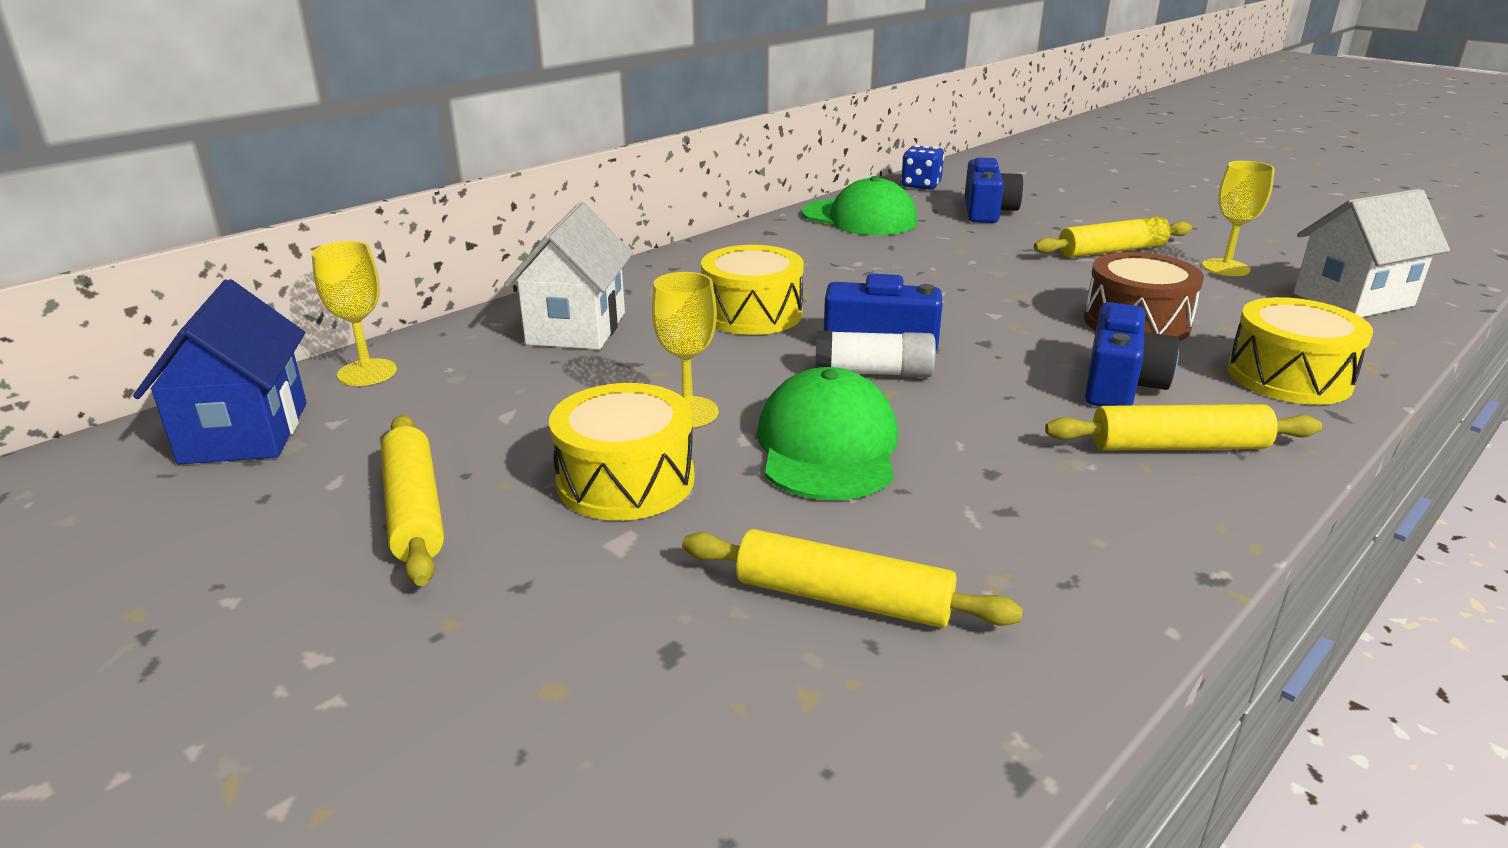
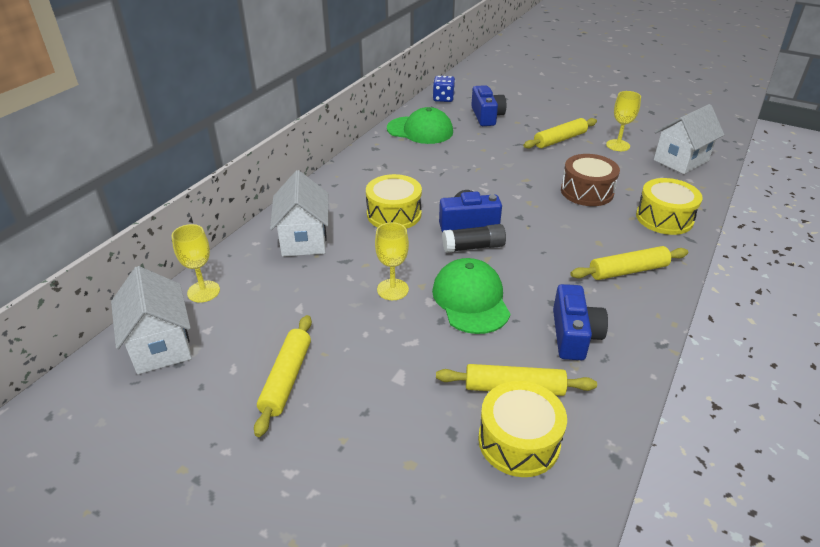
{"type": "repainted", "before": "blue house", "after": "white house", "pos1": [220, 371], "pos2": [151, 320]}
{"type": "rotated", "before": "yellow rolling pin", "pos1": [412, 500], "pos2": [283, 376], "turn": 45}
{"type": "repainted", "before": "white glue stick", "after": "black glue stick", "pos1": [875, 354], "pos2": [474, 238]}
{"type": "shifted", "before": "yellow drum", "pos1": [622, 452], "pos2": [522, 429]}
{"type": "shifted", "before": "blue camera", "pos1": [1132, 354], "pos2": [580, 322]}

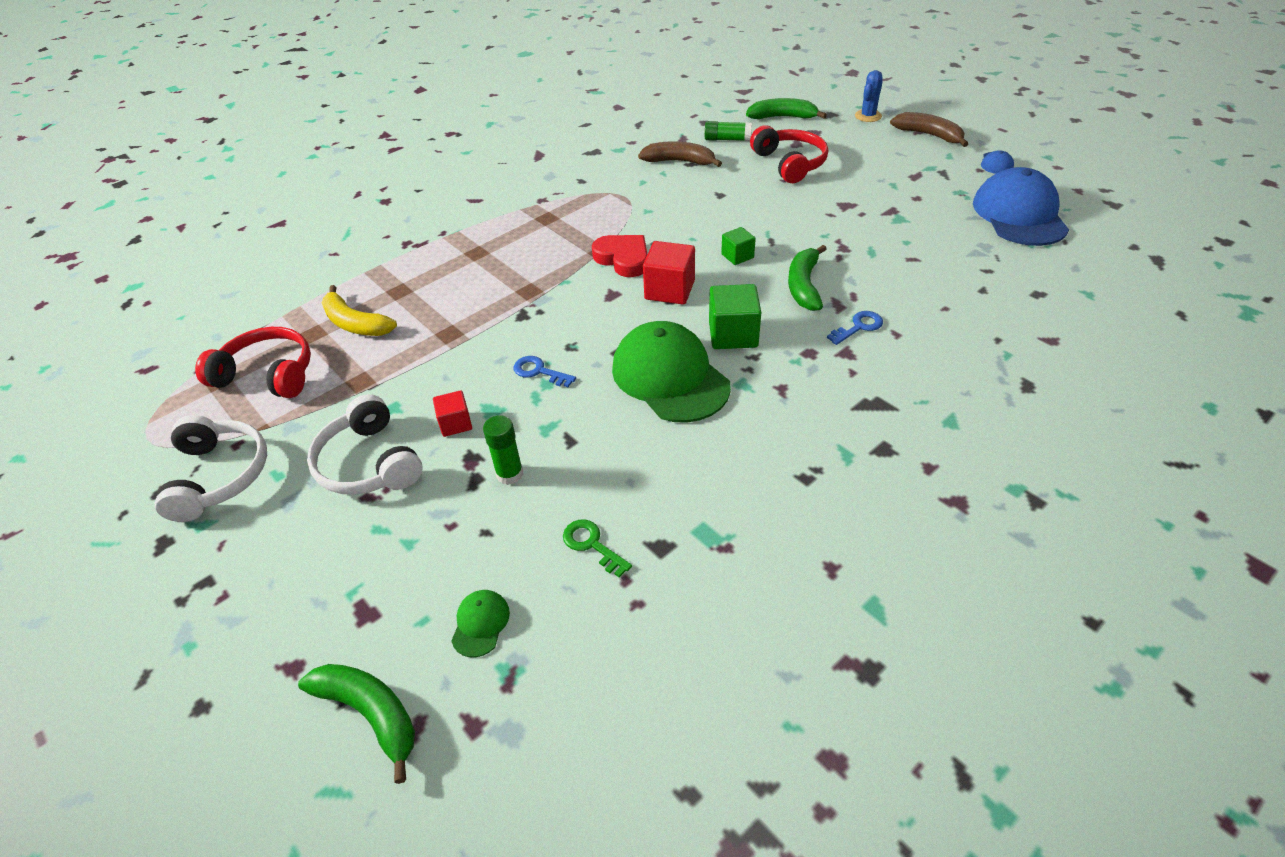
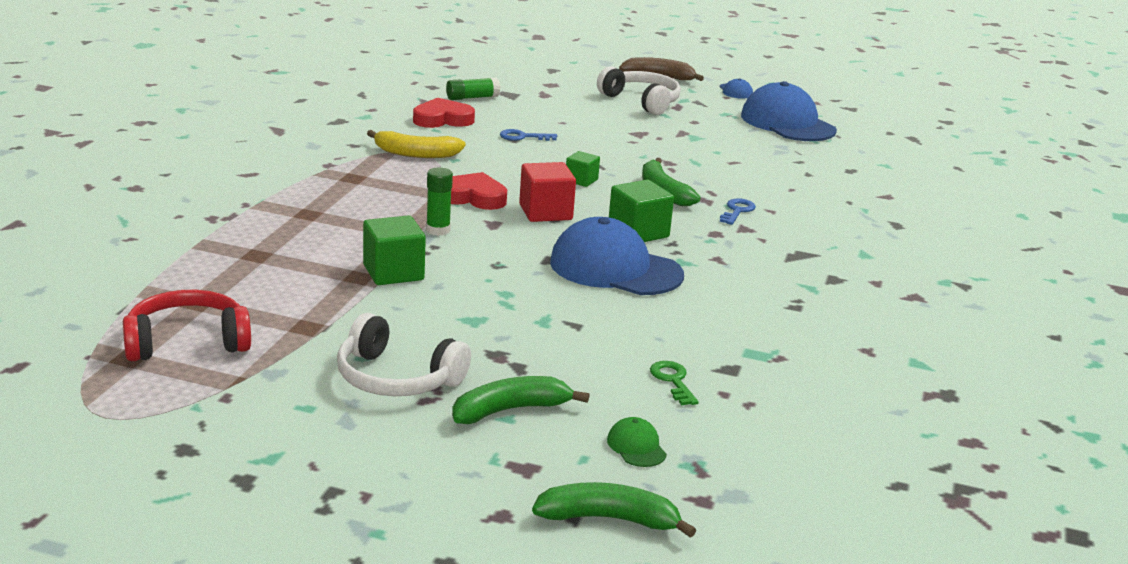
{"type": "new", "after": "green cube", "pos2": [394, 250]}
{"type": "shifted", "before": "yellow banana", "pos1": [359, 310], "pos2": [416, 144]}
{"type": "swapped", "before": "brown banana", "after": "red heart", "pos1": [680, 154], "pos2": [444, 113]}
{"type": "shifted", "before": "green glue stick", "pos1": [503, 450], "pos2": [439, 202]}
{"type": "shifted", "before": "green banana", "pos1": [786, 108], "pos2": [521, 400]}
{"type": "shifted", "before": "blue key", "pos1": [545, 371], "pos2": [528, 135]}
{"type": "repainted", "before": "green cap", "after": "blue cap", "pos1": [671, 372], "pos2": [617, 256]}
{"type": "shifted", "before": "white headphones", "pos1": [211, 468], "pos2": [639, 90]}
{"type": "rotated", "before": "green key", "pos1": [597, 548], "pos2": [674, 383], "turn": 60}
{"type": "gone", "before": "red cube", "pos1": [452, 413]}
{"type": "gone", "before": "red headphones", "pos1": [789, 154]}
{"type": "gone", "before": "blue cactus", "pos1": [869, 96]}

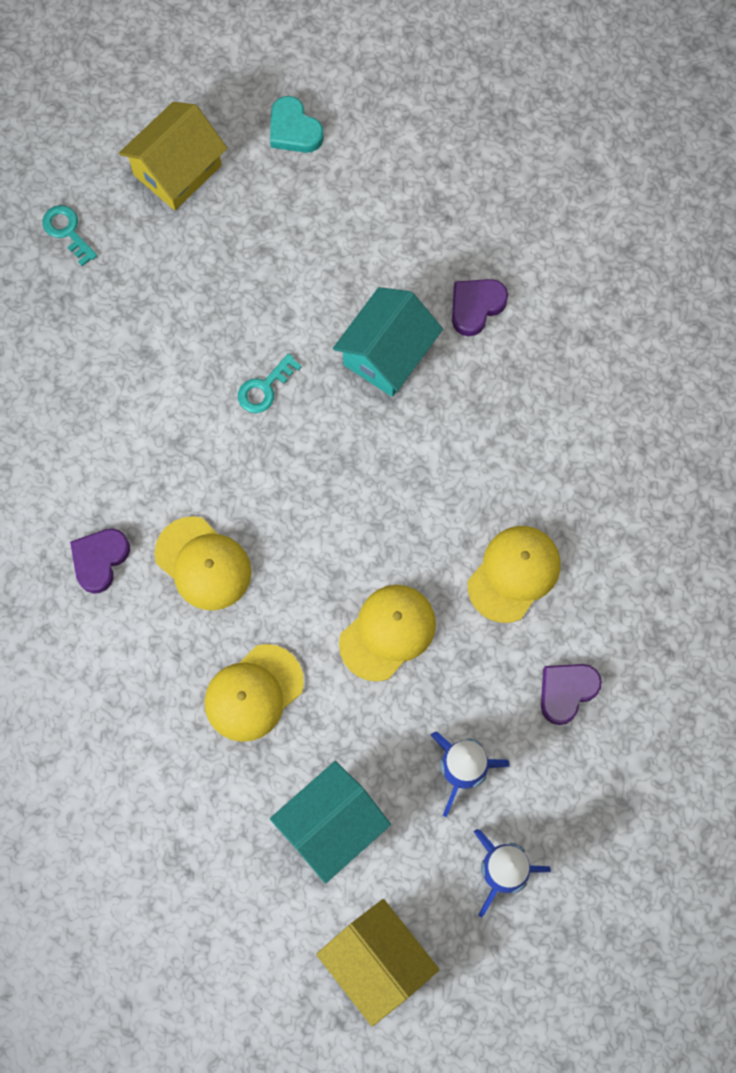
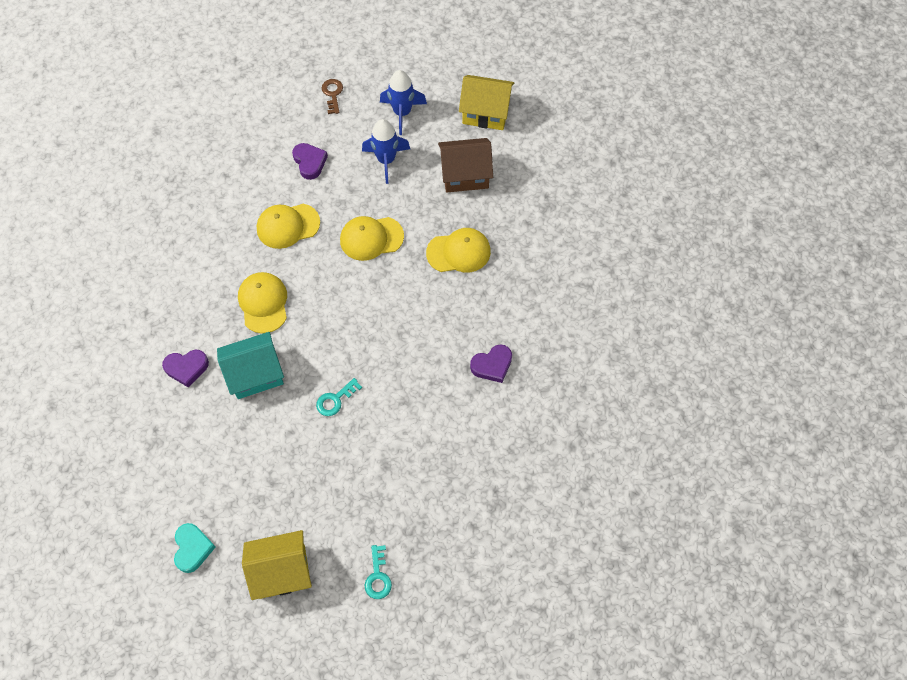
{"type": "shifted", "before": "yellow cap", "pos1": [203, 563], "pos2": [262, 302]}
{"type": "rotated", "before": "purple heart", "pos1": [571, 694], "pos2": [310, 161], "turn": -105}
{"type": "rotated", "before": "turquoise key", "pos1": [270, 383], "pos2": [339, 397], "turn": 150}
{"type": "new", "after": "brown key", "pos2": [332, 96]}
{"type": "repainted", "before": "turquoise house", "after": "brown house", "pos1": [330, 822], "pos2": [465, 165]}
{"type": "rotated", "before": "yellow house", "pos1": [378, 962], "pos2": [486, 102], "turn": -75}

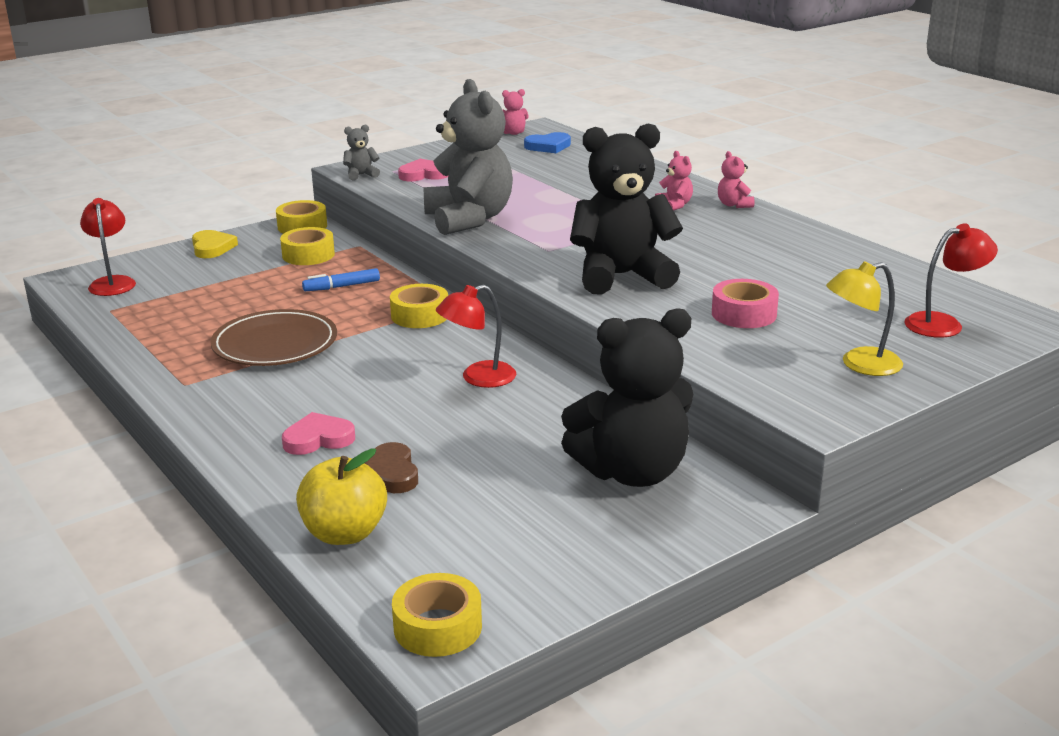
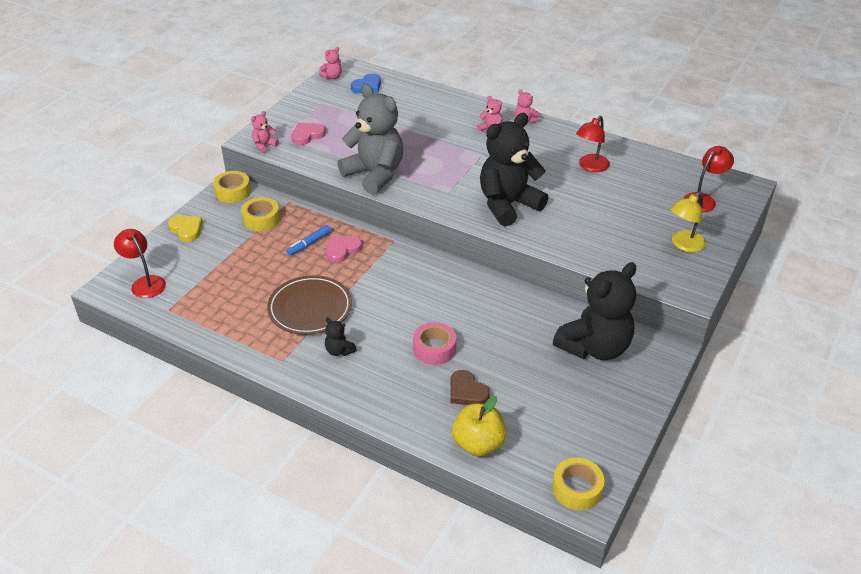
{"type": "repainted", "before": "grey teddy bear", "after": "pink teddy bear", "pos1": [361, 153], "pos2": [265, 132]}
{"type": "new", "after": "black teddy bear", "pos2": [341, 336]}
{"type": "shifted", "before": "pink heart", "pos1": [318, 433], "pos2": [344, 249]}
{"type": "shifted", "before": "pink tape", "pos1": [745, 303], "pos2": [434, 343]}
{"type": "shifted", "before": "red lamp", "pos1": [476, 336], "pos2": [593, 144]}
{"type": "gone", "before": "yellow tape", "pos1": [419, 306]}

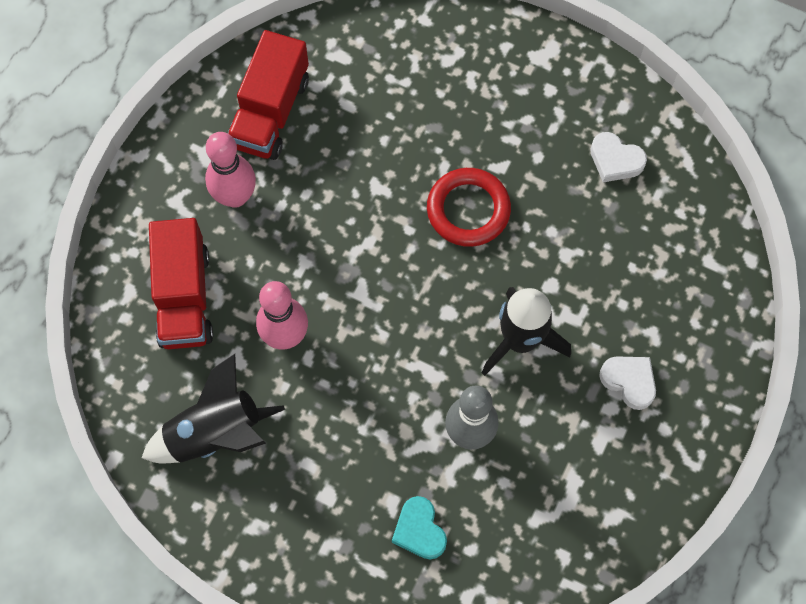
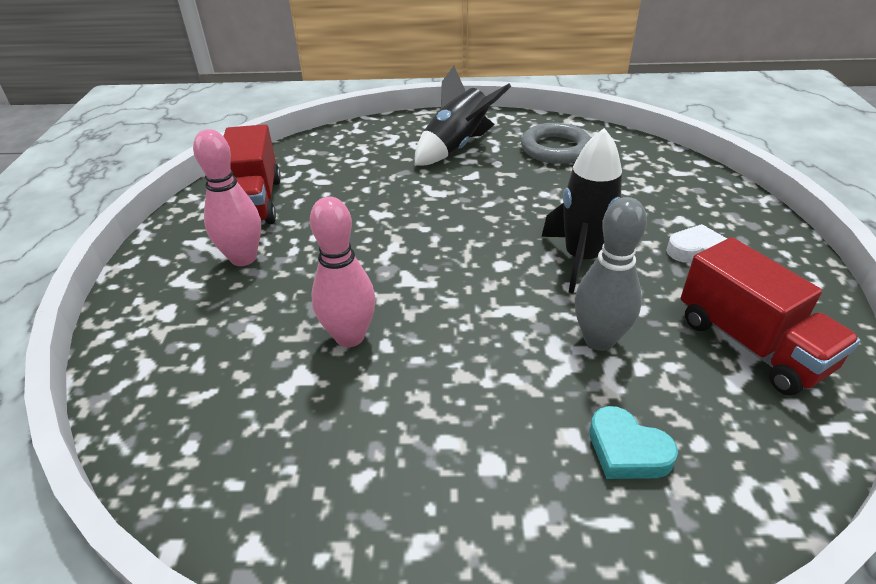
{"type": "shifted", "before": "black rocket", "pos1": [213, 409], "pos2": [463, 116]}
{"type": "swapped", "before": "white heart", "after": "grey ring", "pos1": [618, 157], "pos2": [556, 143]}
{"type": "shifted", "before": "red truck", "pos1": [181, 283], "pos2": [770, 316]}
{"type": "gone", "before": "red ring", "pos1": [469, 207]}

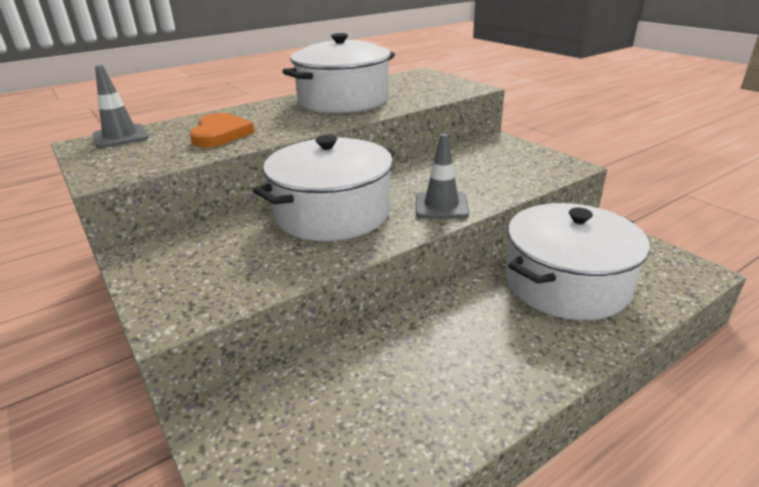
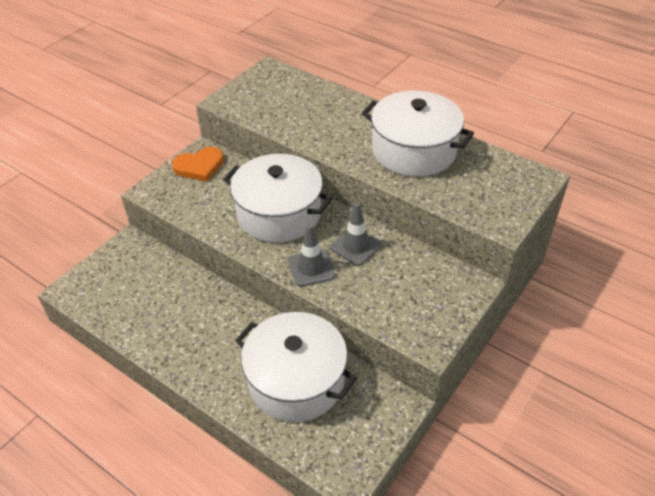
{"type": "shifted", "before": "orange heart", "pos1": [222, 130], "pos2": [198, 164]}
{"type": "shifted", "before": "grey traffic cone", "pos1": [121, 106], "pos2": [356, 234]}

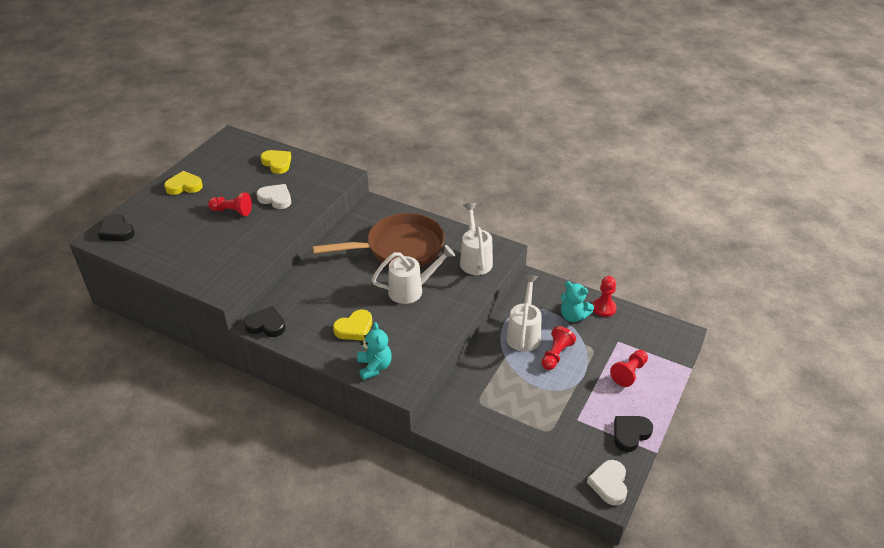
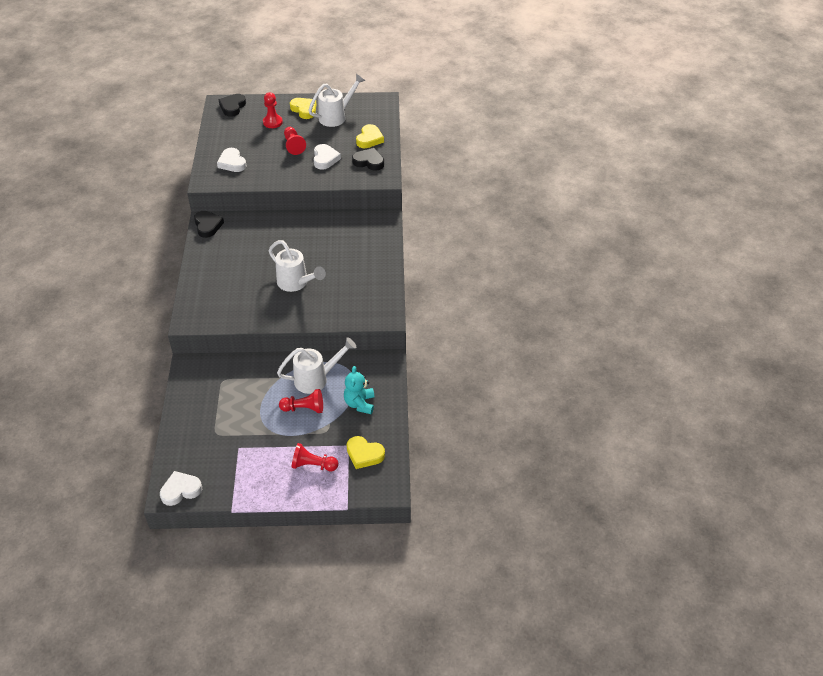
{"type": "new", "after": "white heart", "pos2": [232, 160]}
{"type": "shifted", "before": "red pawn", "pos1": [605, 296], "pos2": [273, 110]}
{"type": "shifted", "before": "white watering can", "pos1": [476, 239], "pos2": [336, 100]}
{"type": "shifted", "before": "yellow heart", "pos1": [352, 325], "pos2": [366, 452]}
{"type": "shifted", "before": "black heart", "pos1": [633, 434], "pos2": [368, 159]}
{"type": "gone", "before": "brown pan", "pos1": [378, 240]}
{"type": "gone", "before": "turquoise teddy bear", "pos1": [374, 351]}

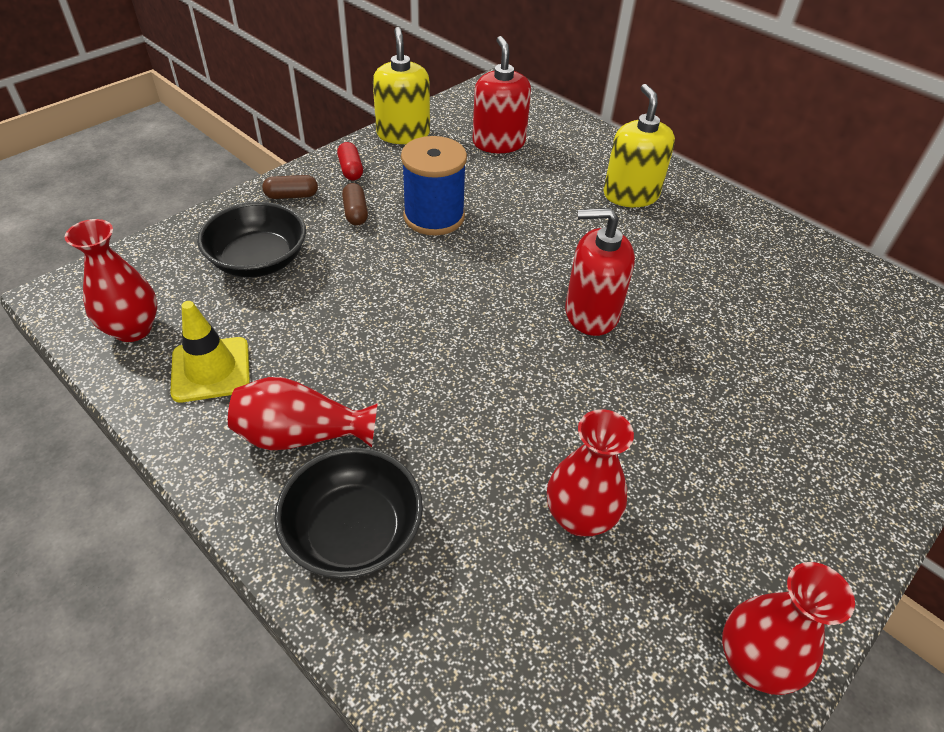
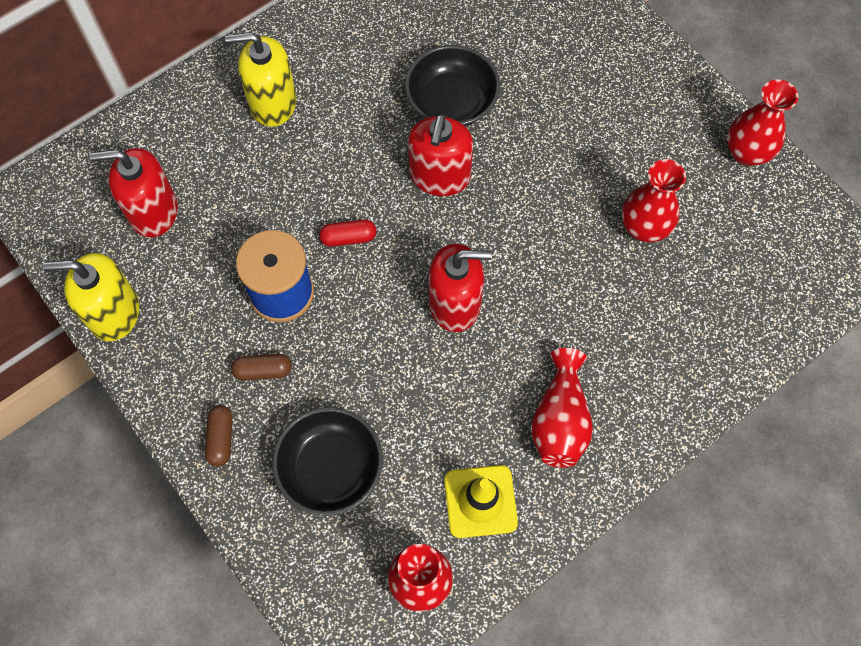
{"type": "shifted", "before": "red capsule", "pos1": [350, 161], "pos2": [347, 233]}
{"type": "shifted", "before": "black bowl", "pos1": [348, 512], "pos2": [452, 85]}
{"type": "new", "after": "red soap dispenser", "pos2": [460, 288]}

